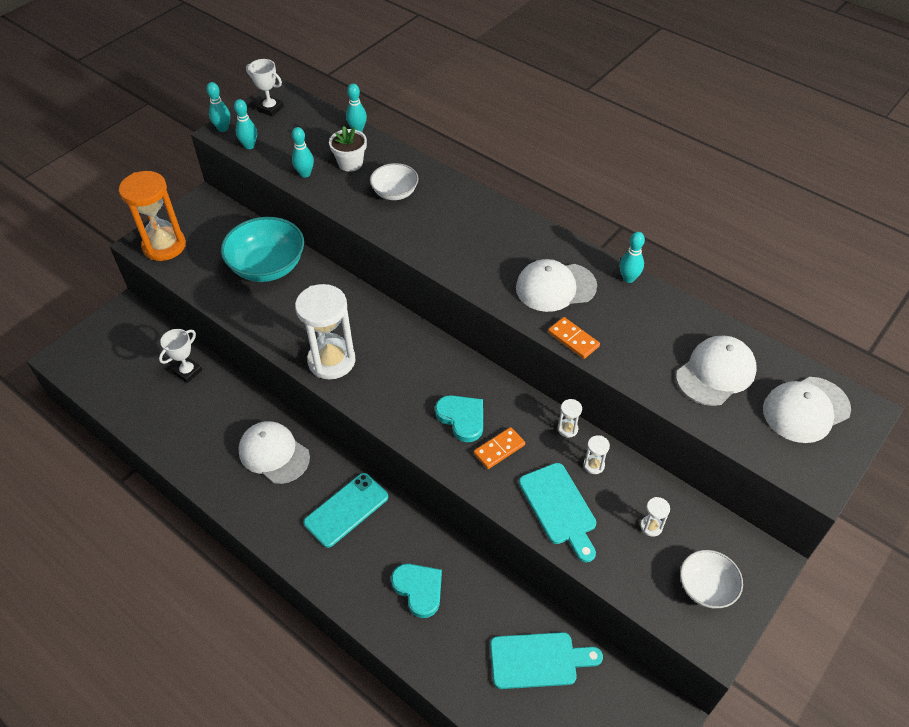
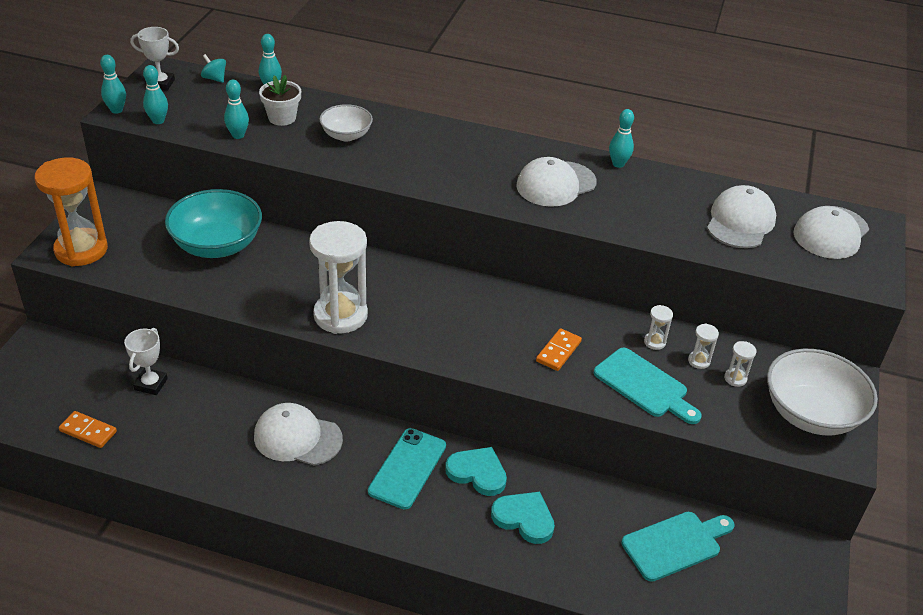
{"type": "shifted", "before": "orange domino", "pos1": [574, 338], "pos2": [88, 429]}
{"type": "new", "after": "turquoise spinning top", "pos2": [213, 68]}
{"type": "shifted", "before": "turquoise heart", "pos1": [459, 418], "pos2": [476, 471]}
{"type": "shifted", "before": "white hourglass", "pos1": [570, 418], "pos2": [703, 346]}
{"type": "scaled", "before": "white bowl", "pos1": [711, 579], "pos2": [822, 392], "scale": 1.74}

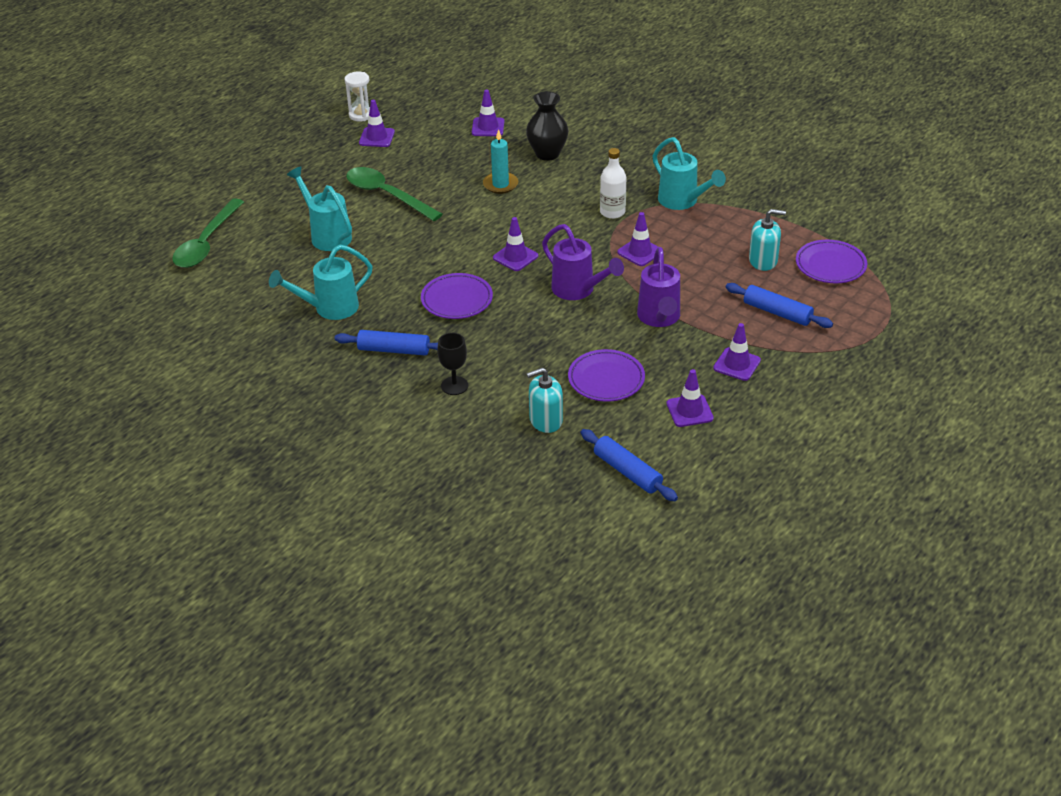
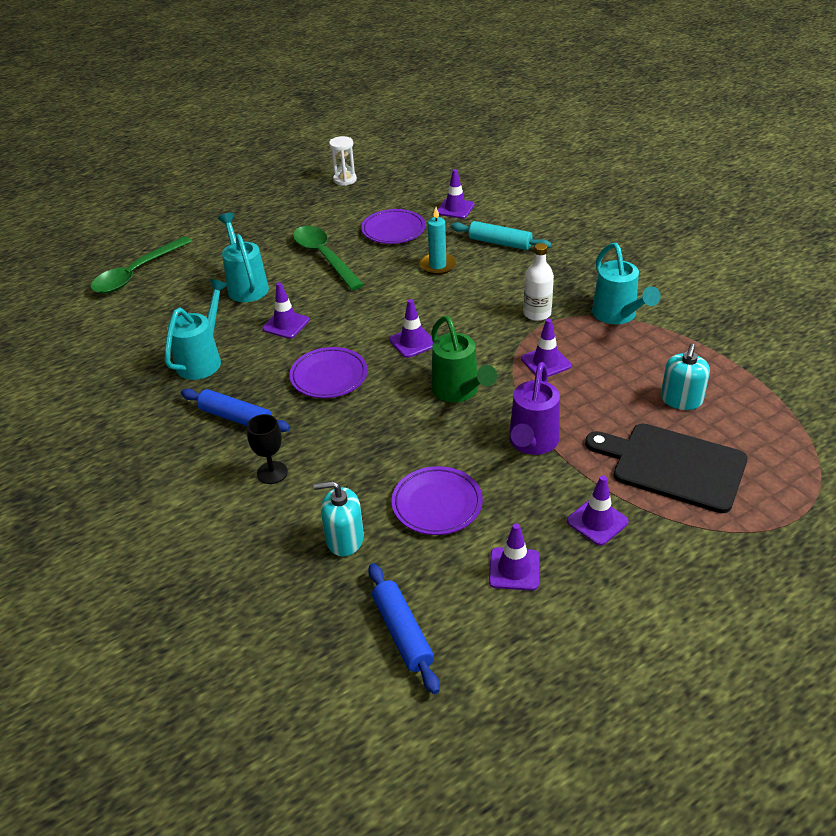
{"type": "rotated", "before": "turquoise watering can", "pos1": [321, 282], "pos2": [196, 329], "turn": 120}
{"type": "shifted", "before": "purple traffic cone", "pos1": [377, 123], "pos2": [285, 310]}
{"type": "shifted", "before": "purple plate", "pos1": [831, 261], "pos2": [393, 226]}
{"type": "repainted", "before": "purple watering can", "after": "green watering can", "pos1": [583, 262], "pos2": [464, 359]}
{"type": "swapped", "before": "black vase", "after": "turquoise rolling pin", "pos1": [547, 126], "pos2": [501, 235]}
{"type": "swapped", "before": "blue rolling pin", "after": "black cutting board", "pos1": [779, 305], "pos2": [666, 468]}
{"type": "rotated", "before": "turquoise soap dispenser", "pos1": [767, 240], "pos2": [685, 376], "turn": 90}

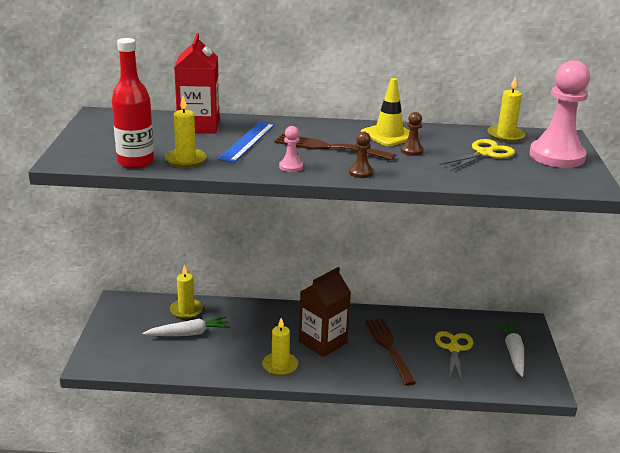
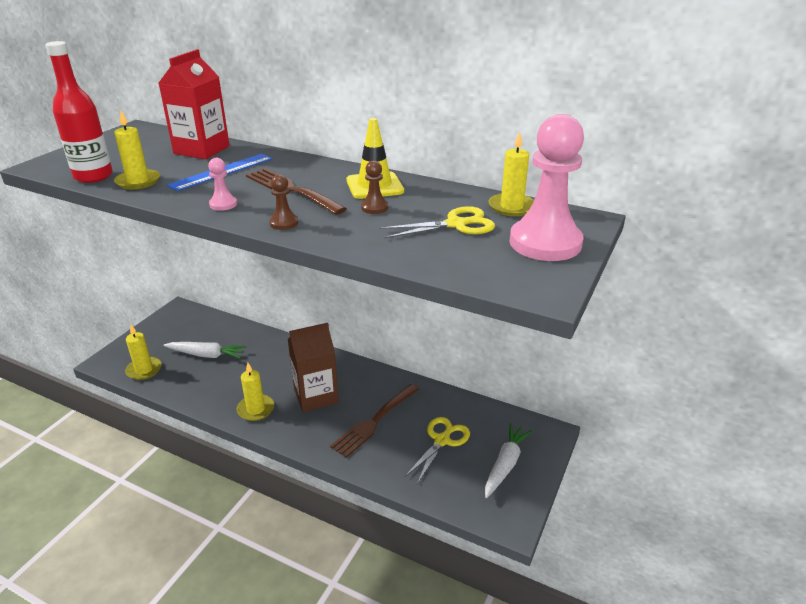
{"type": "shifted", "before": "yellow candle", "pos1": [186, 292], "pos2": [143, 352]}
{"type": "rotated", "before": "brown fork", "pos1": [390, 352], "pos2": [374, 421], "turn": -150}

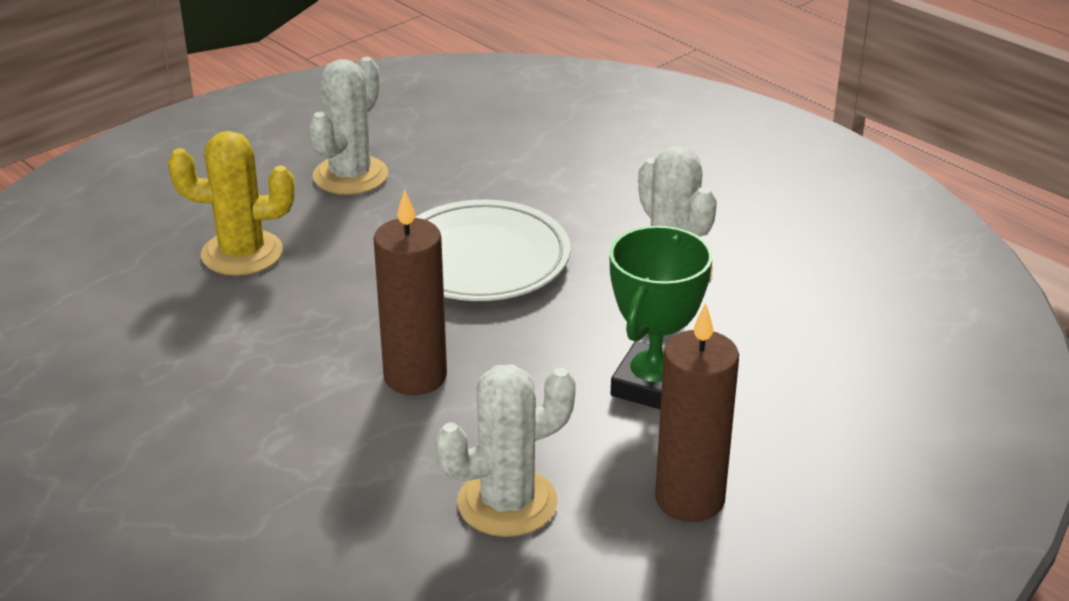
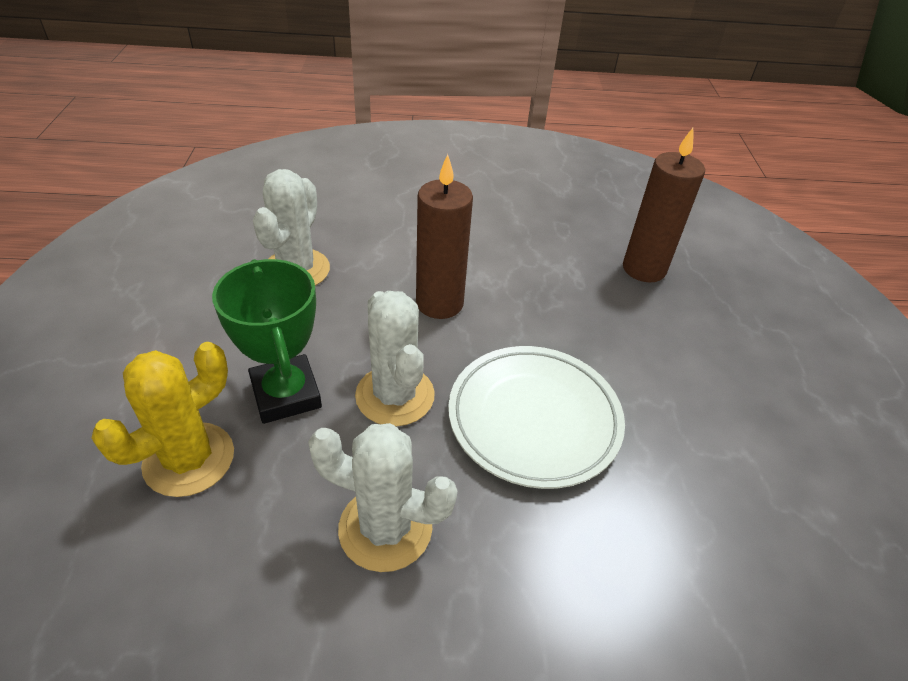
{"type": "shifted", "before": "yellow cactus", "pos1": [231, 203], "pos2": [162, 419]}
{"type": "shifted", "before": "white cactus", "pos1": [348, 126], "pos2": [395, 359]}
{"type": "shifted", "before": "brown candle", "pos1": [697, 412], "pos2": [664, 205]}

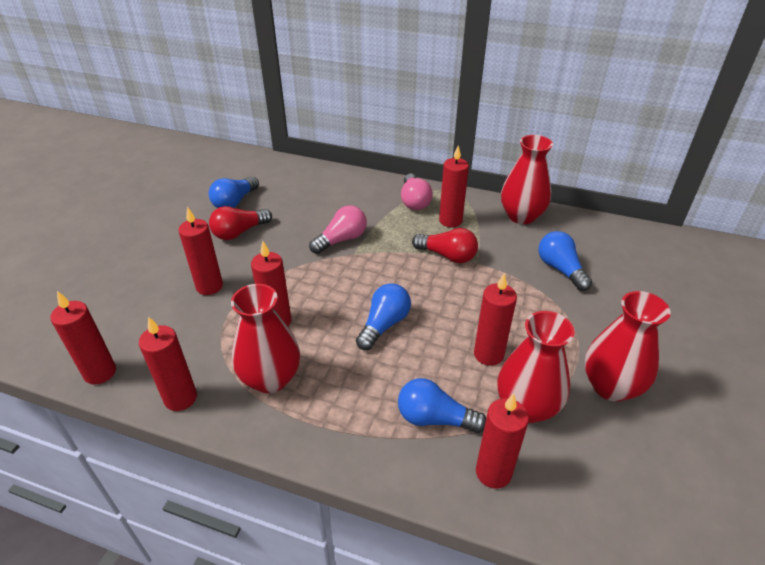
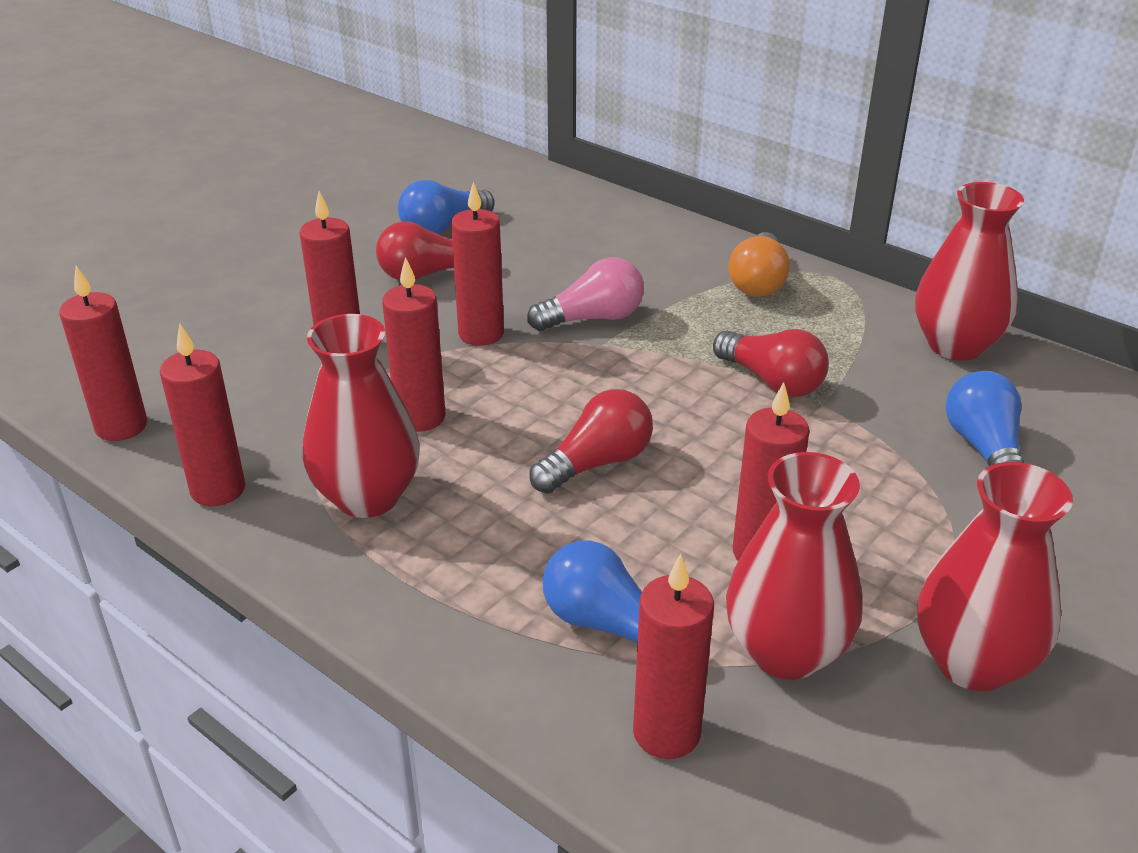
{"type": "shifted", "before": "red candle", "pos1": [454, 186], "pos2": [477, 264]}
{"type": "repainted", "before": "blue light bulb", "after": "red light bulb", "pos1": [383, 317], "pos2": [591, 441]}
{"type": "repainted", "before": "pink light bulb", "after": "orange light bulb", "pos1": [417, 192], "pos2": [759, 264]}

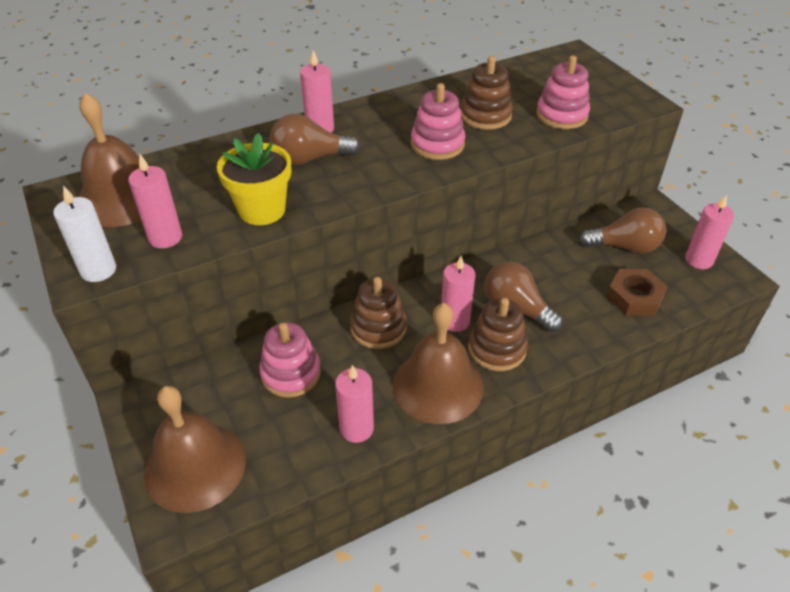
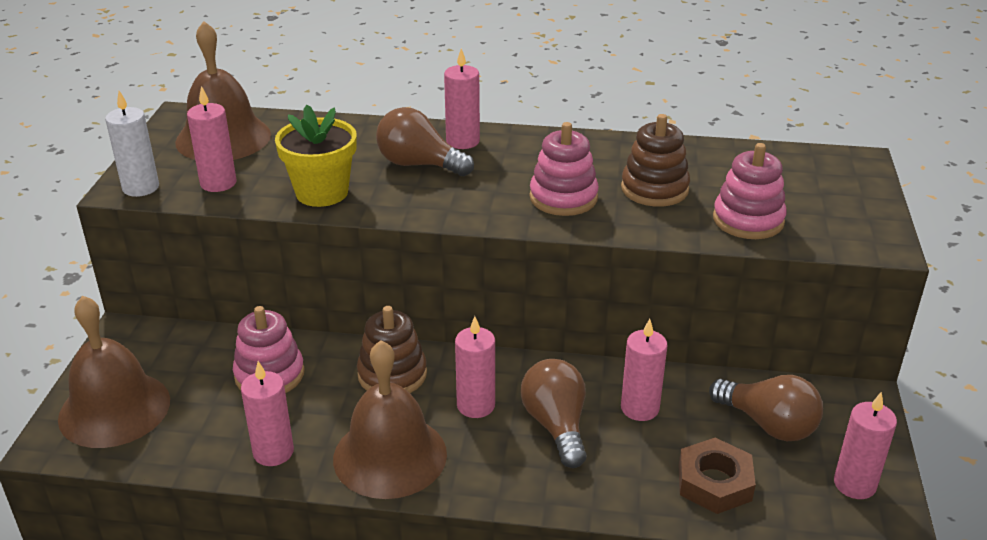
{"type": "new", "after": "pink candle", "pos2": [644, 370]}
{"type": "gone", "before": "brown stacking toy", "pos1": [498, 334]}

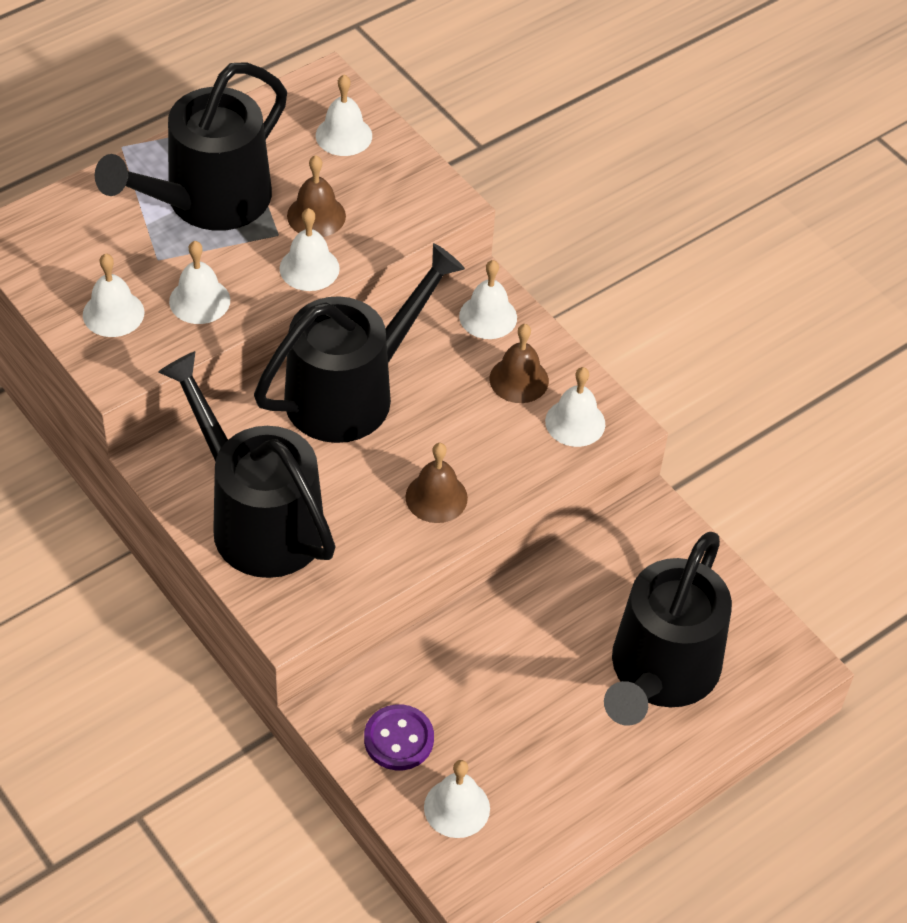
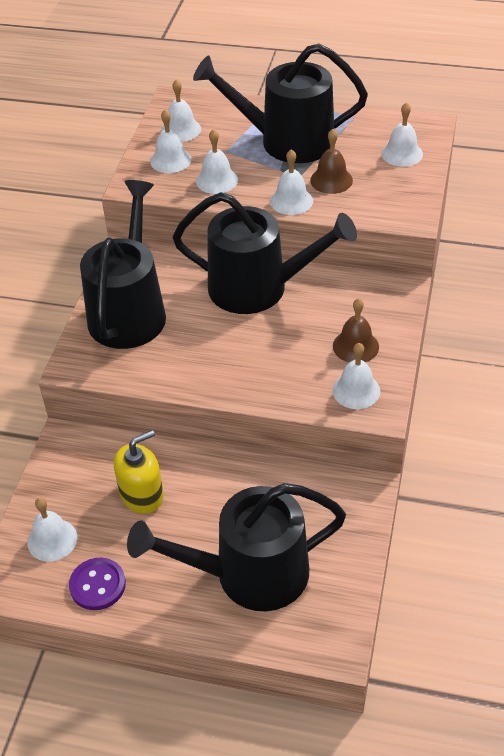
{"type": "shifted", "before": "purple button", "pos1": [399, 737], "pos2": [97, 584]}
{"type": "new", "after": "yellow soap dispenser", "pos2": [139, 472]}
{"type": "shifted", "before": "white bell", "pos1": [488, 299], "pos2": [181, 110]}
{"type": "gone", "before": "brown bell", "pos1": [436, 483]}

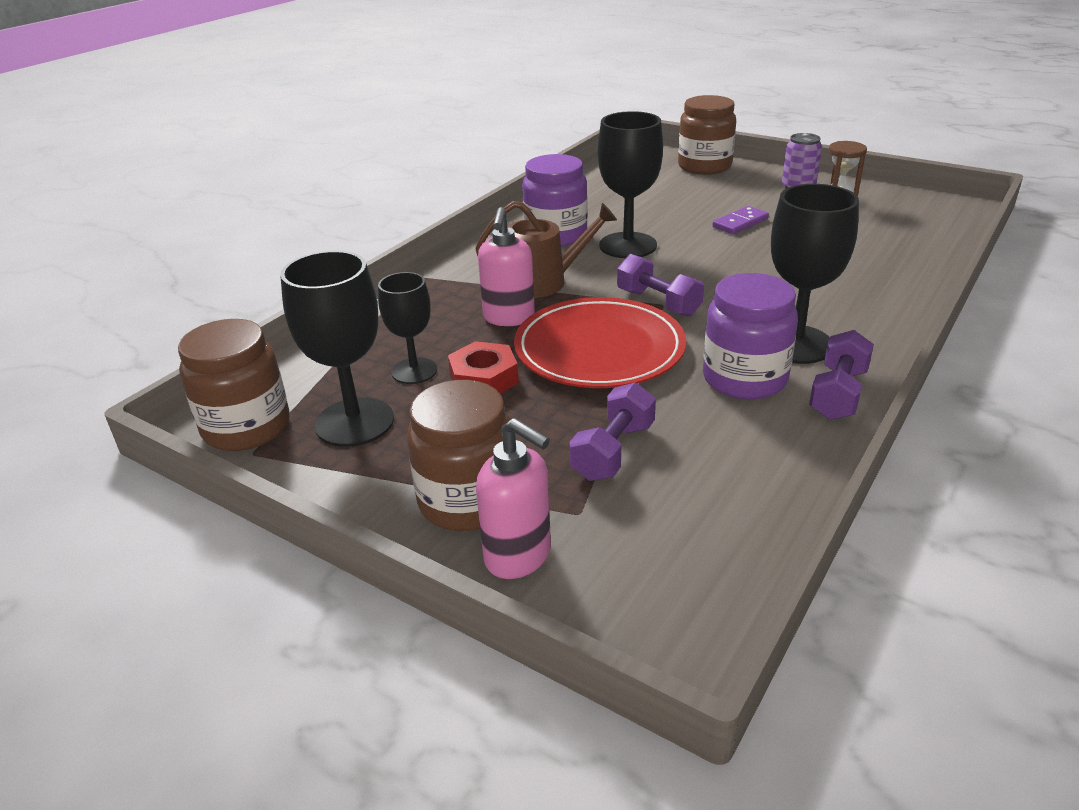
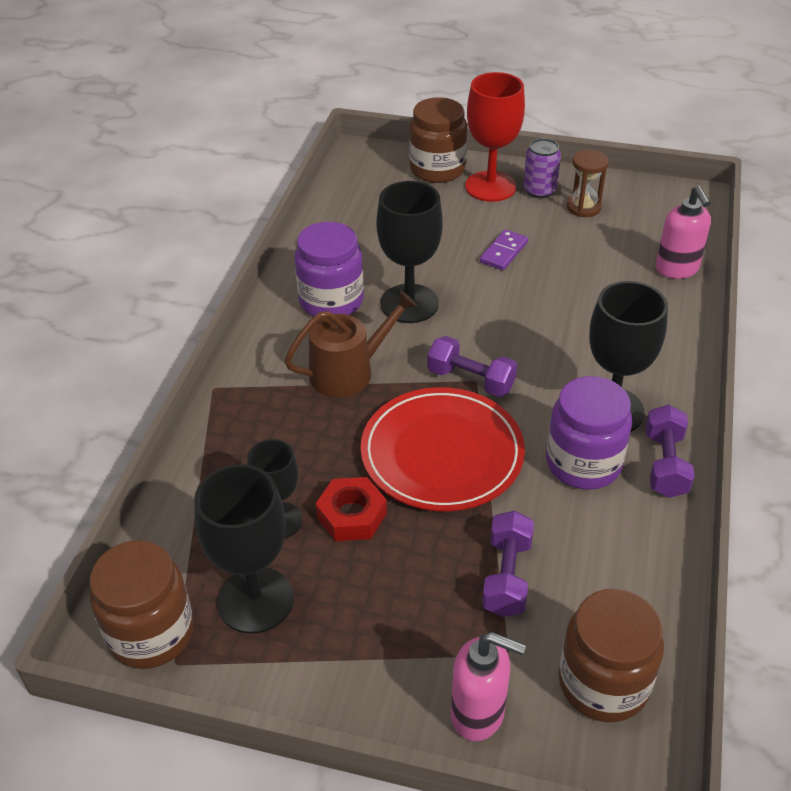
{"type": "new", "after": "red goblet", "pos2": [495, 137]}
{"type": "shifted", "before": "brown jar", "pos1": [458, 455], "pos2": [611, 655]}
{"type": "shifted", "before": "pink soap dispenser", "pos1": [506, 266], "pos2": [683, 232]}

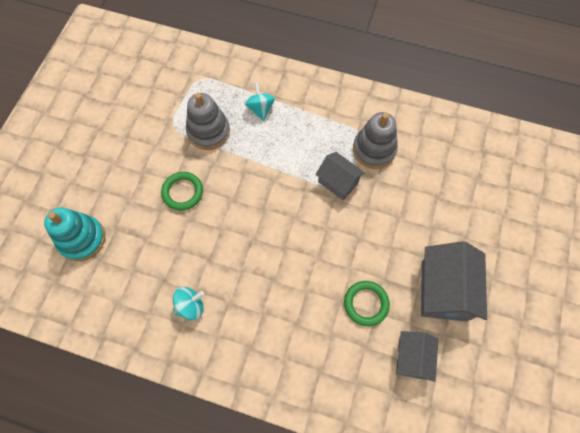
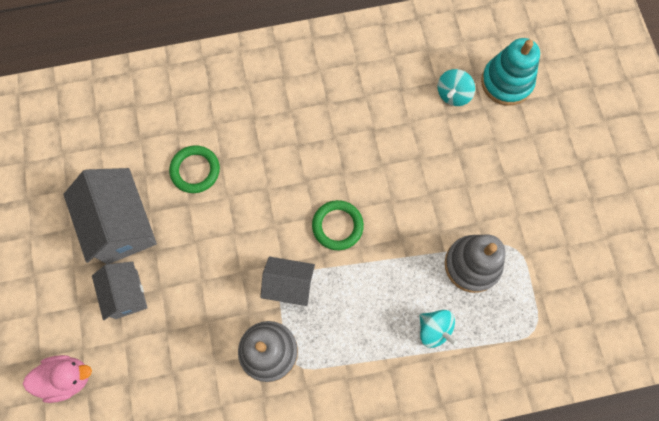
{"type": "new", "after": "pink duck", "pos2": [57, 379]}
{"type": "shifted", "before": "grey house", "pos1": [417, 356], "pos2": [119, 291]}
{"type": "shifted", "before": "green ring", "pos1": [182, 191], "pos2": [338, 225]}
{"type": "shifted", "before": "turquoise spinning top", "pos1": [188, 303], "pos2": [456, 87]}

